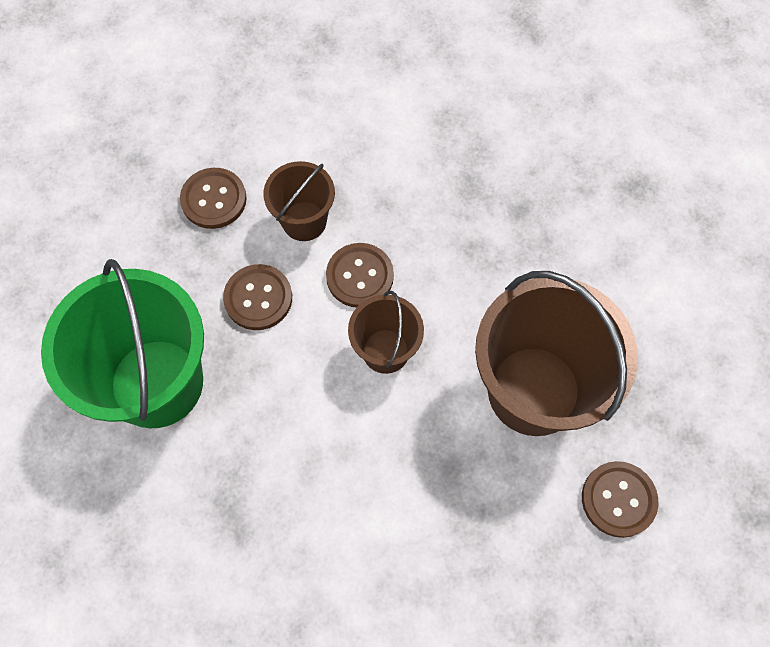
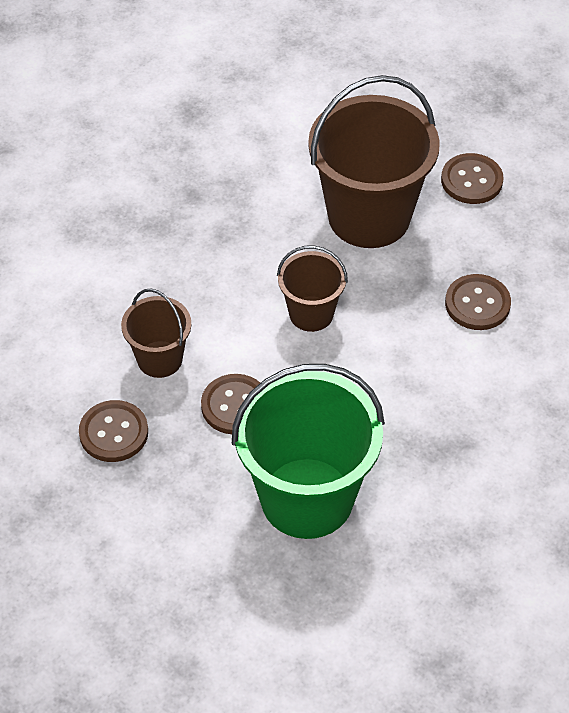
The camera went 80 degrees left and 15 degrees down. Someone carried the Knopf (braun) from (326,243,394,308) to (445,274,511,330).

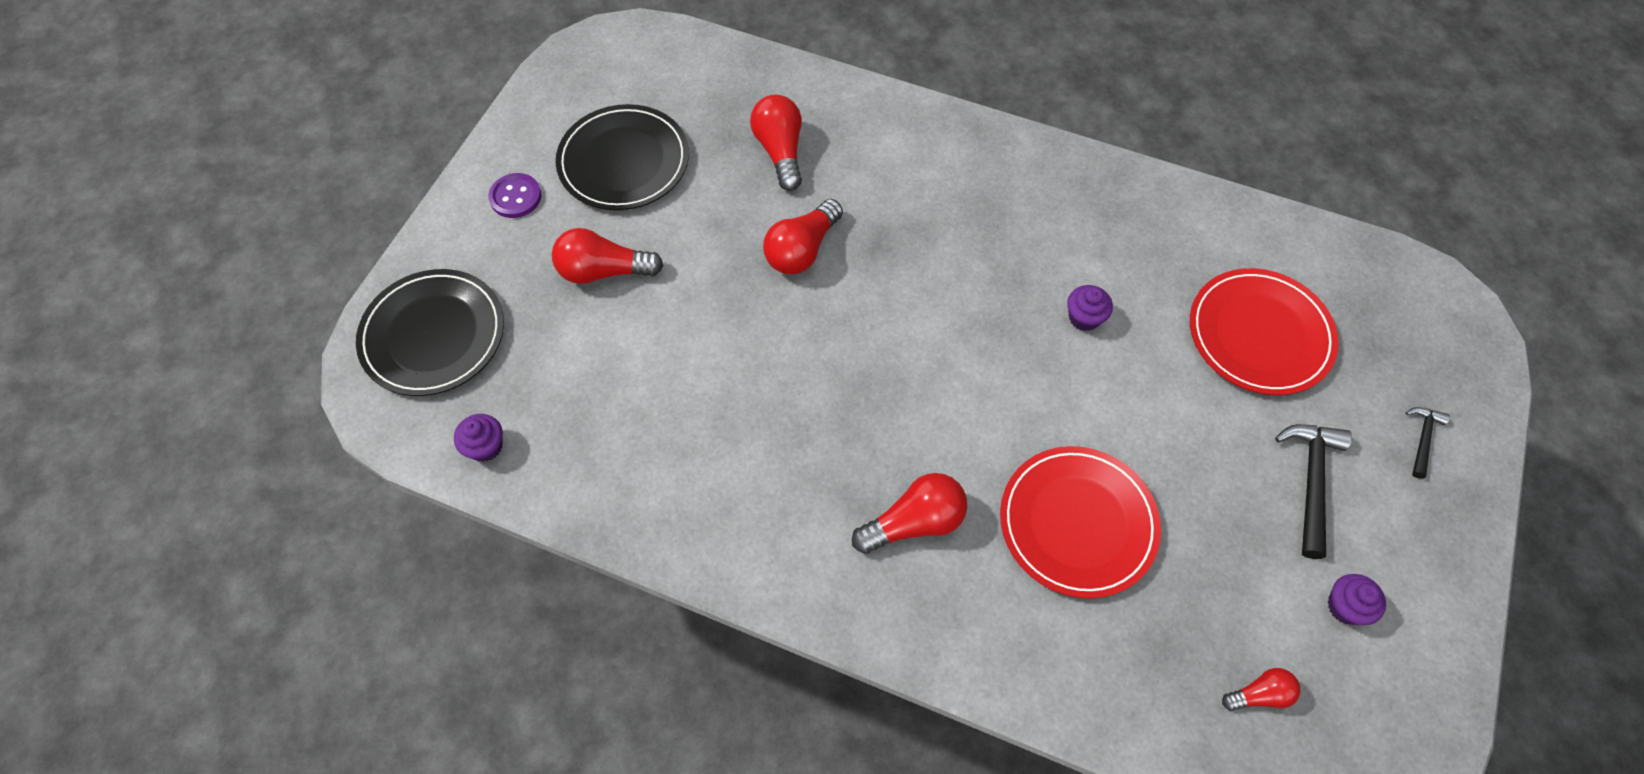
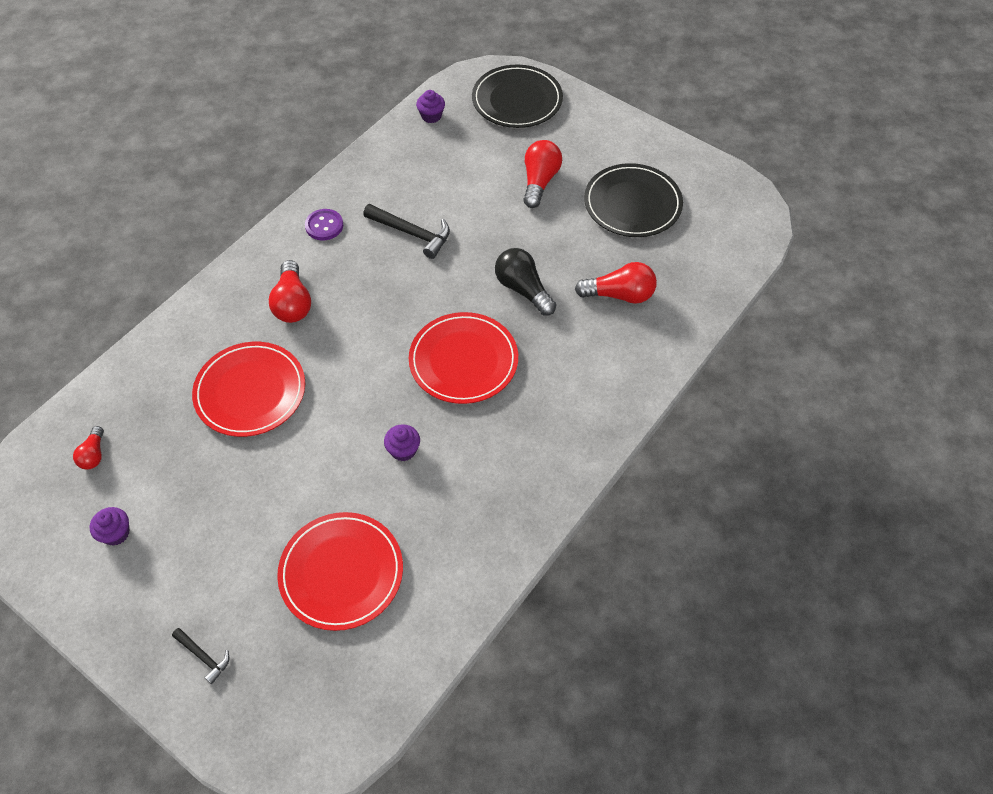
The camera went 105 degrees right and 5 degrees down. Someone put down the Teller (rot) at (409,312,518,404). Someone carried the Knopf (lila) from (488,173,542,218) to (305,209,343,241). Someone carried the Hammer (schwarz) from (1275,424,1352,559) to (363,204,450,259). Someone repainted the Glühbirne (rot) at (763,199,843,274), which became the Glühbirne (schwarz) at (495,248,556,316).

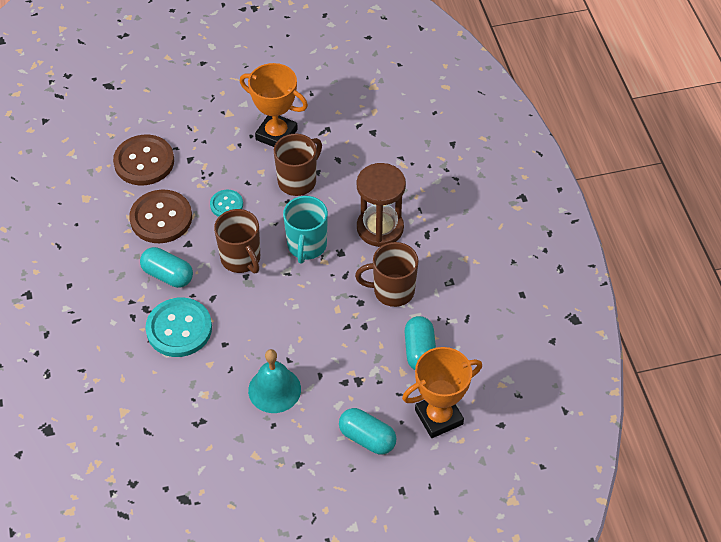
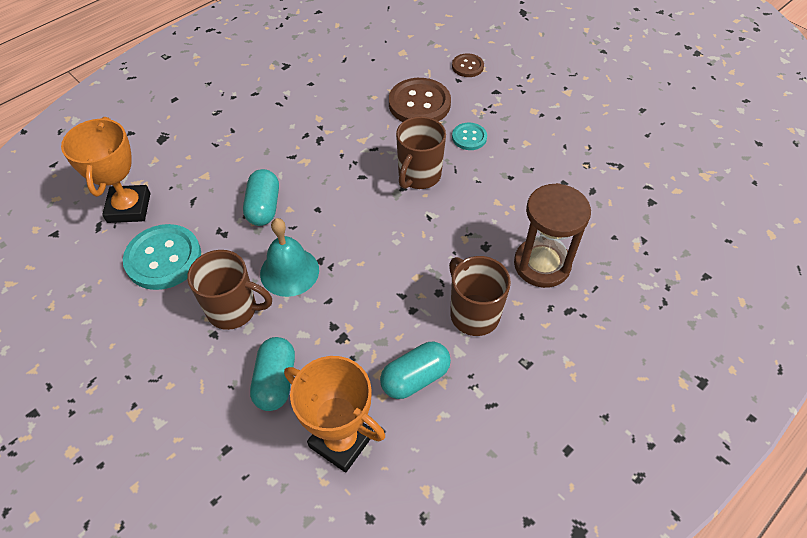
The camera went 60 degrees right and 0 degrees up. Someone took away the Tasse (türkis) at (283,196,328,264). Someone carried the Kapsel (türkis) from (140,247,193,288) to (243,169,279,226). Someone carried the Knopf (türkis) from (146,298,212,357) to (123,224,201,290). Someone carried the Pokal (orange) from (240,63,308,147) to (61,117,150,223). Someone carried the Tasse (braun) from (274,134,322,196) to (187,250,272,330). Someone scaled the Knopf (braun) at (113,134,174,186) by 0.54.

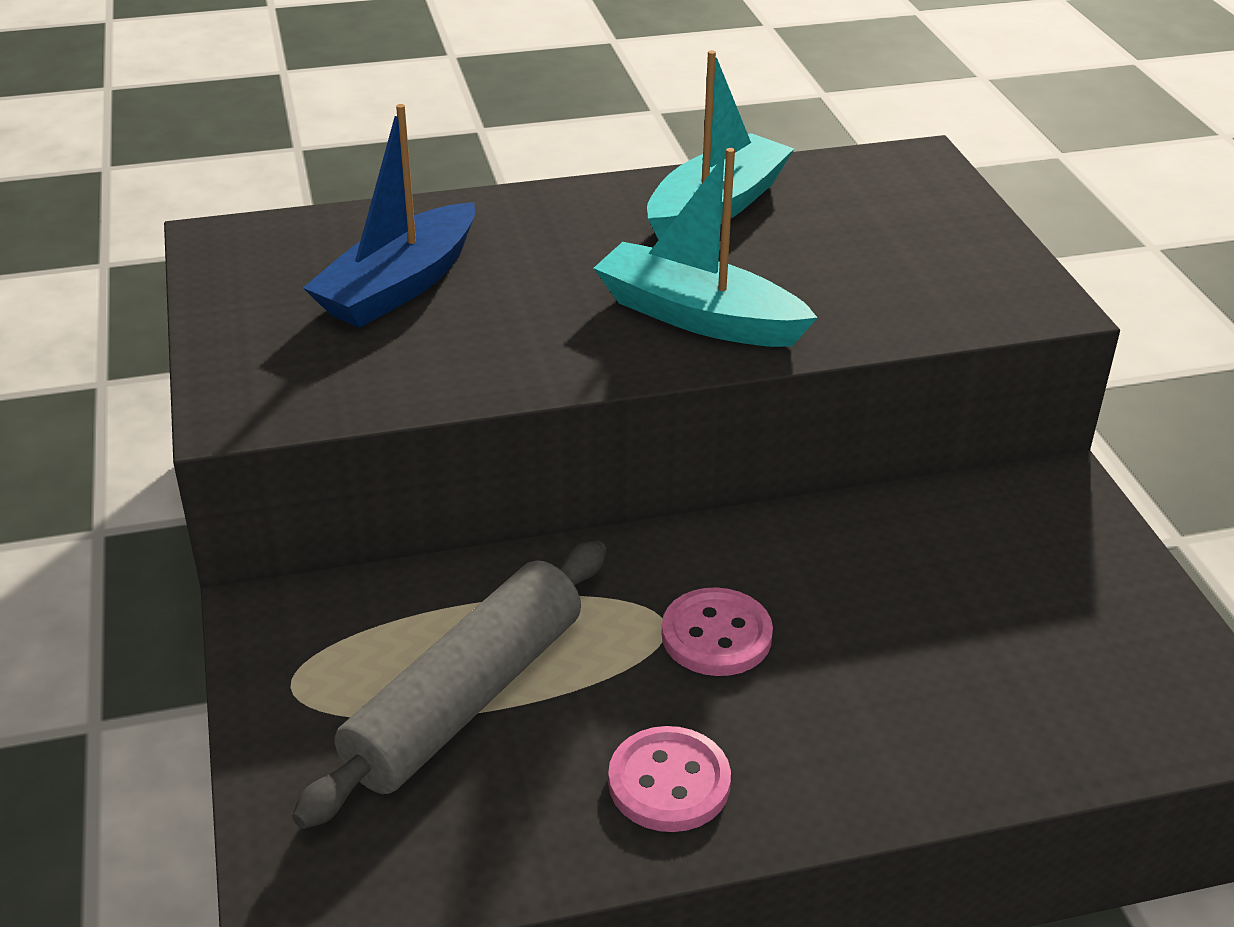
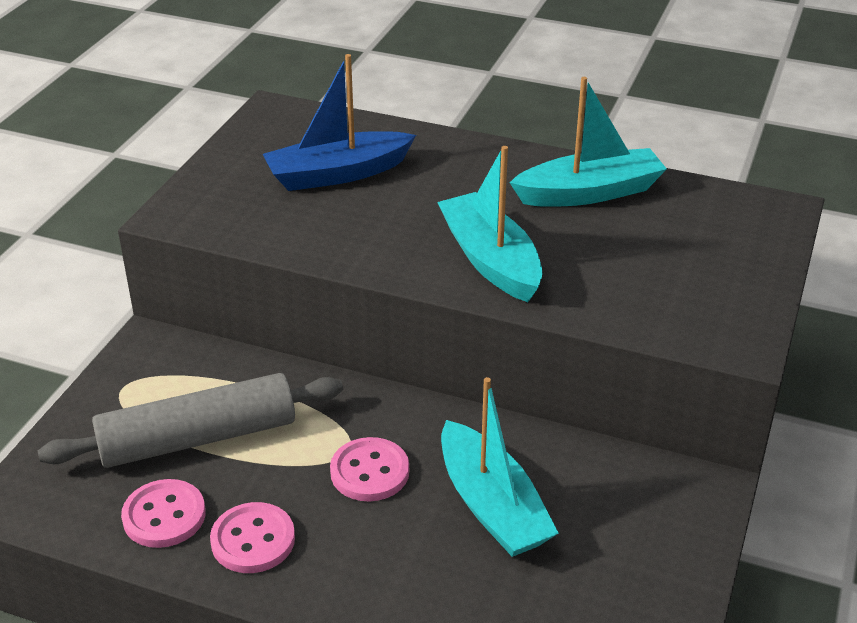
The camera went 35 degrees right and 0 degrees up. Someone put down the Knopf (rosa) at (121,479,206,548). Someone put down the Boot (türkis) at (441,377,559,557).

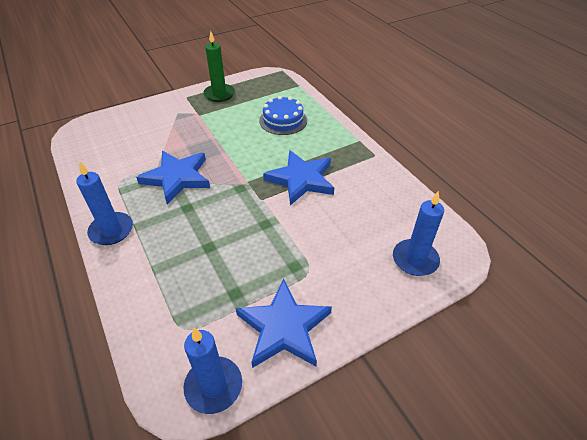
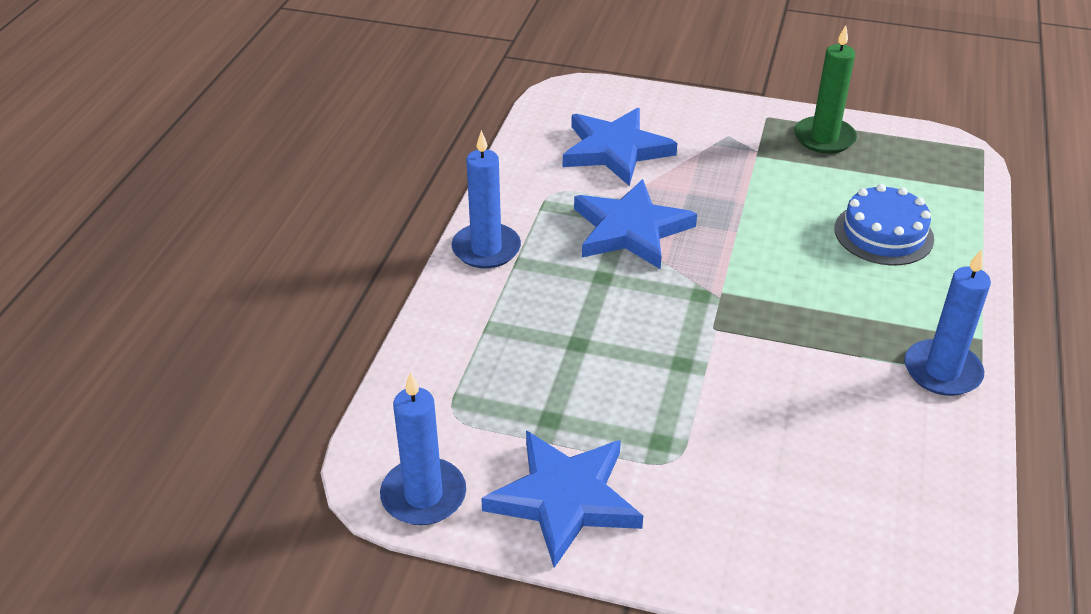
The camera went 45 degrees right and 5 degrees down. Someone carried the Stern (blau) from (263,150,334,205) to (563,108,677,186). Someone carried the Kerze (blau) from (393,191,444,276) to (904,249,991,396).

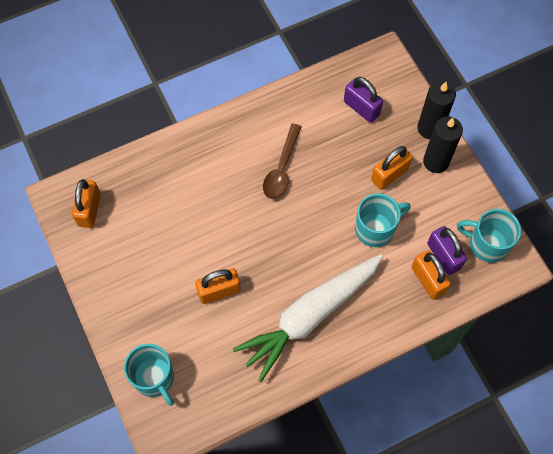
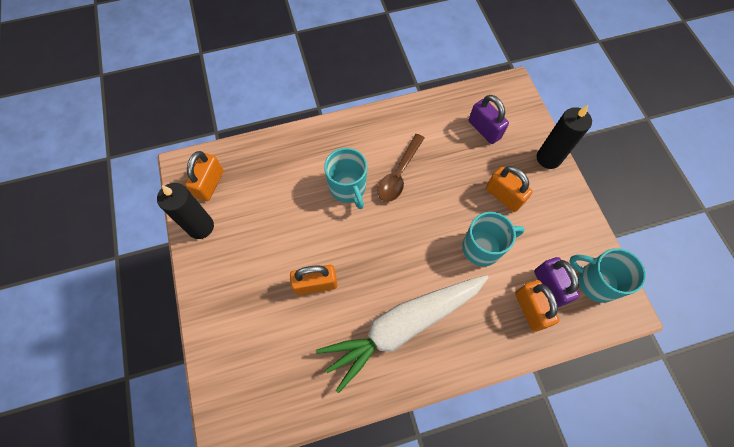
The camera went 10 degrees right and 0 degrees up. Someone carried the Tasse (türkis) from (124,344,174,406) to (324,148,367,209). Someone carried the Kerze (schwarz) from (423,116,463,173) to (157,183,214,239). Someone rotated the Vorhängeschloss (orange) at (371,146,413,190) by 75 degrees clockwise.

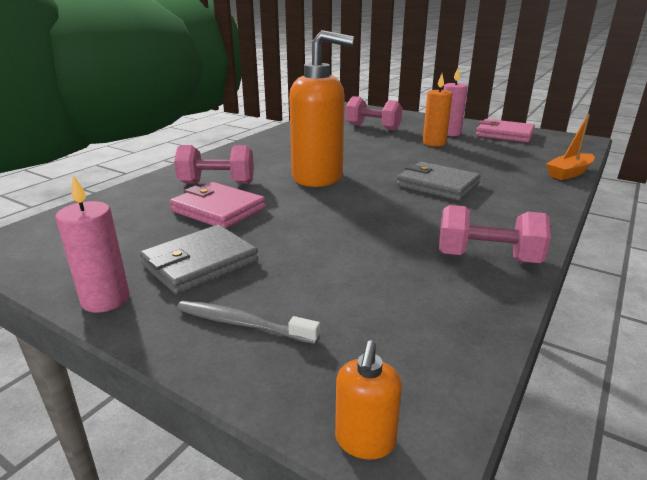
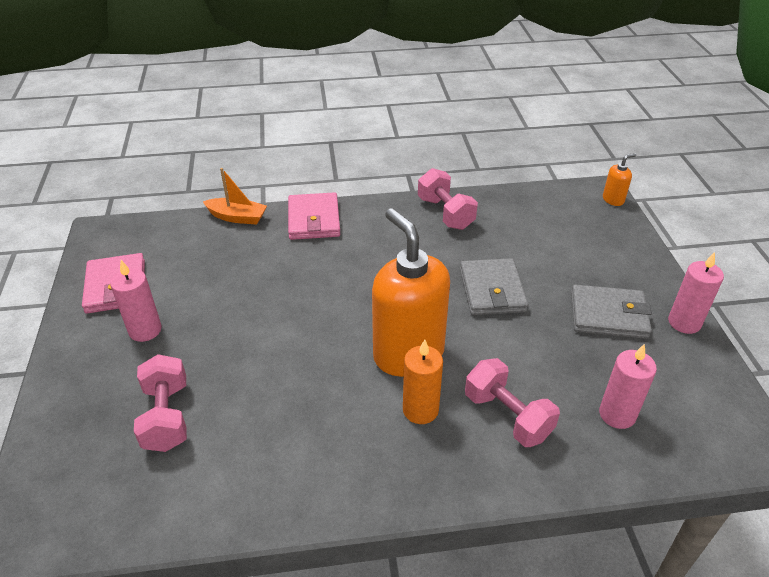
The camera went 130 degrees left and 15 degrees up. Someone took away the Zahnbürste (grau) at (177,301,320,344). Someone put down the Kerze (rosa) at (599,344,657,429). Someone carried the Geldbörse (rosa) from (170,182,266,228) to (288,192,340,240). Someone carried the Geldbörse (grau) from (397,162,480,201) to (460,258,529,315). Someone carried the Kerze (orange) from (423,74,452,146) to (403,340,443,424).

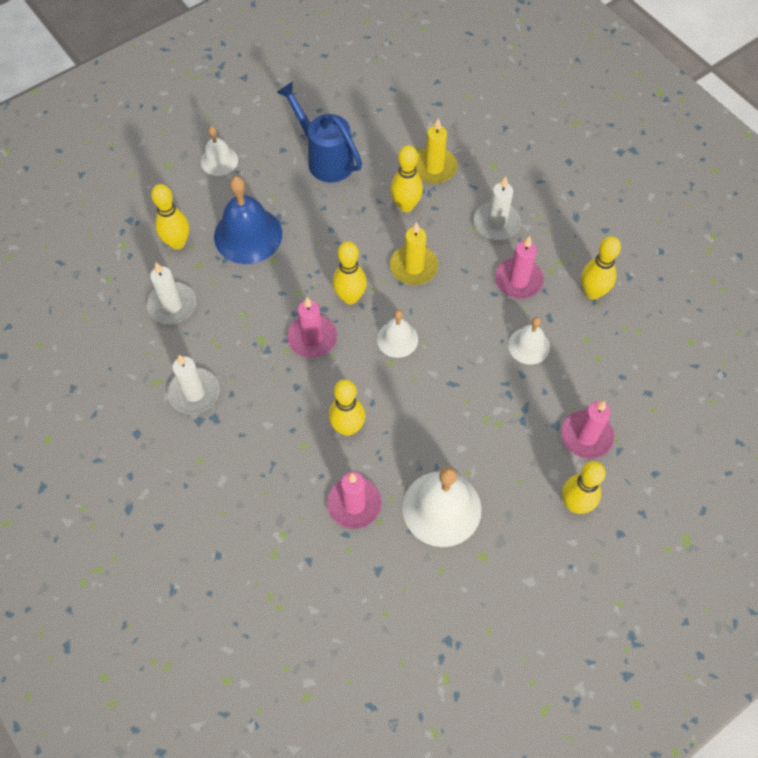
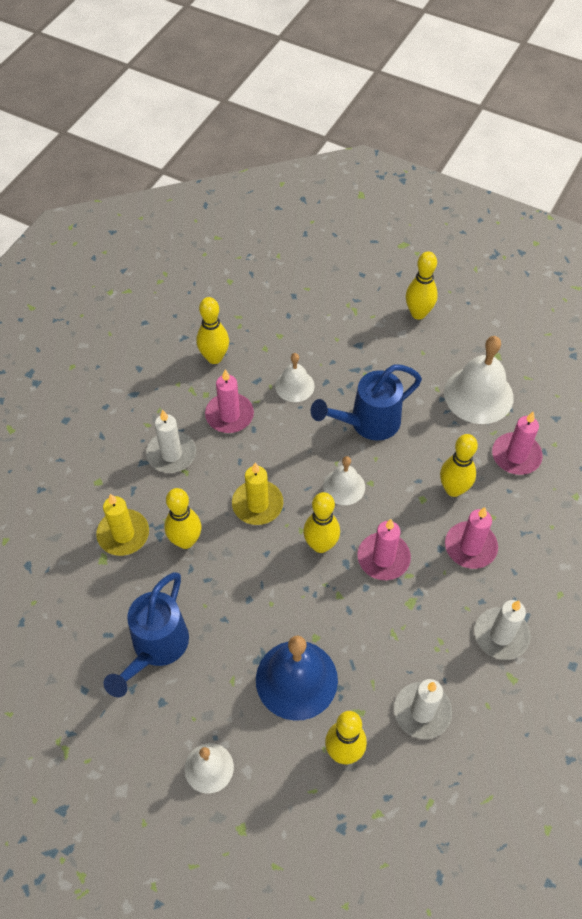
The camera went 115 degrees left and 5 degrees down. Someone put down the Gießkanne (blau) at (311,365,422,441). Someone carried the Kerze (rosa) from (561,401,614,459) to (445,507,498,569).

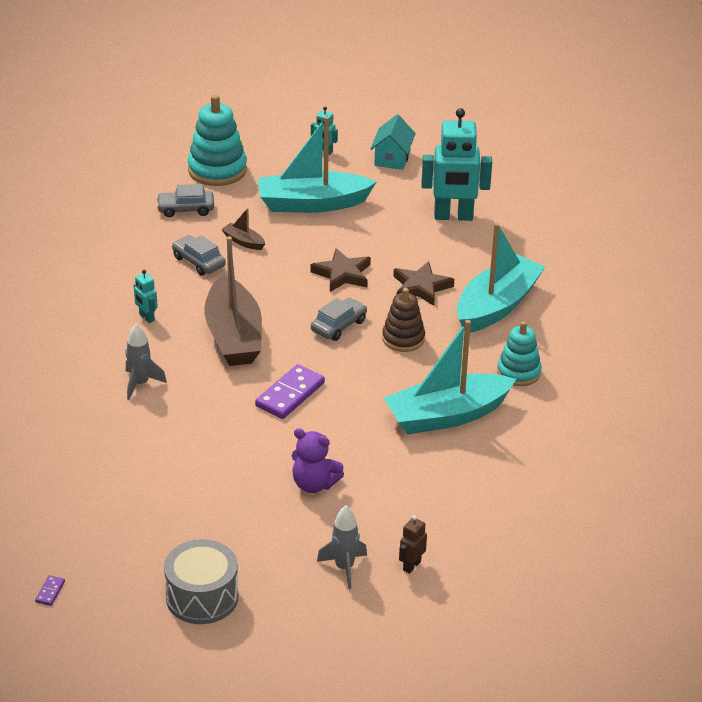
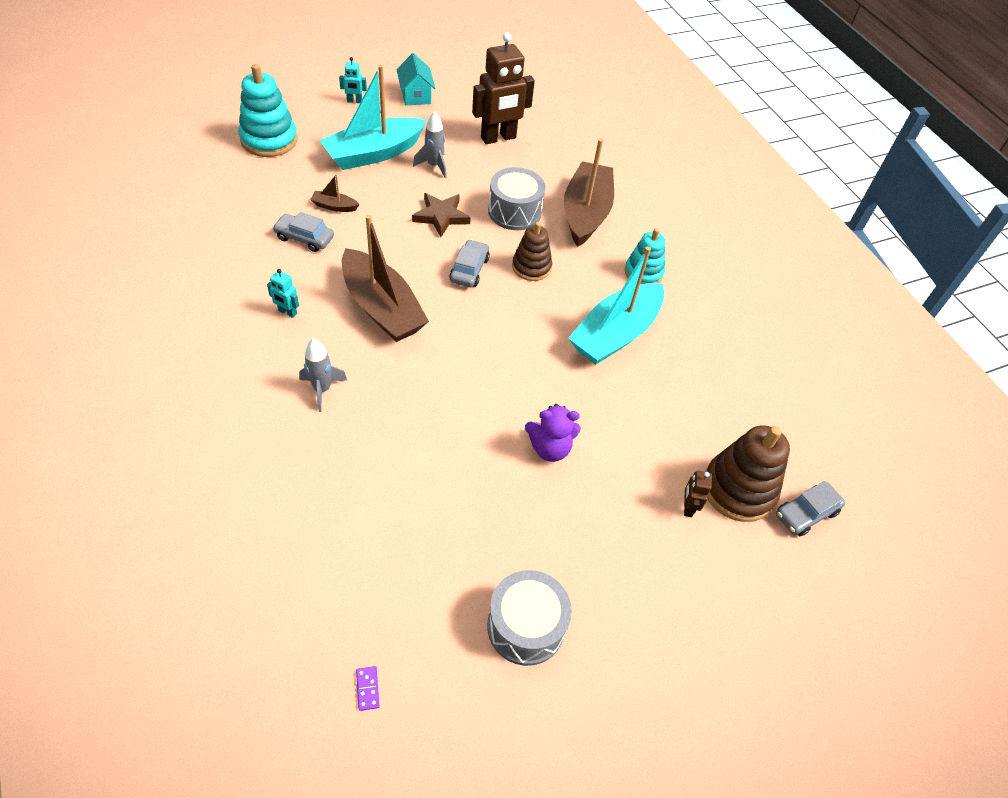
The camera went 30 degrees left and 15 degrees up. Someone took away the Dominostein (lila) at (255,364,325,419). Someone put down the Stapelspielzeug (braun) at (705,425,790,522). Someone carried the Auto (grau) from (156,184,214,217) to (776,481,845,536). Someone carried the Rakete (grau) from (317,506,367,589) to (413,111,447,178). Someone swapped the Stern (braun) at (393,261,454,306) for the Trommel (grau) at (488,167,545,230). Someone repainted the Roboter (türkis) at (421,108,492,221), which became the Roboter (braun) at (472,32,535,144). Someone repainted the Boot (türkis) at (457,223,545,332), which became the Boot (braun) at (564,139,614,247).

